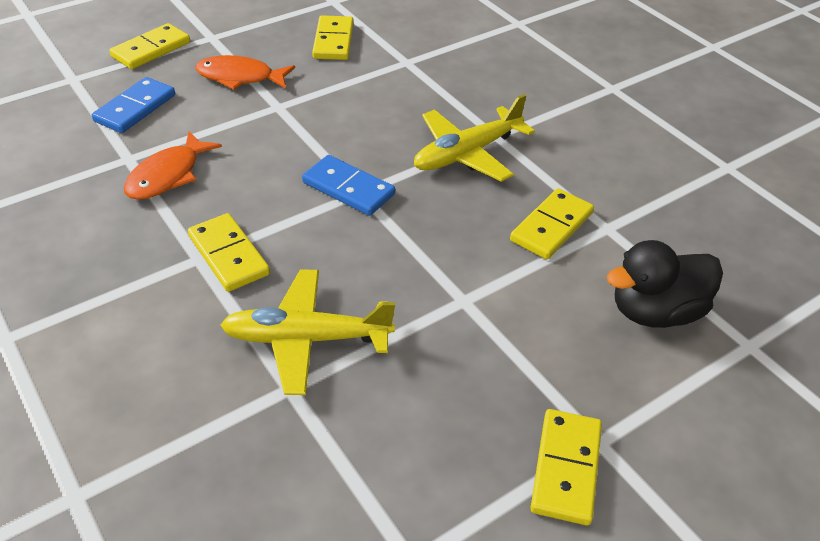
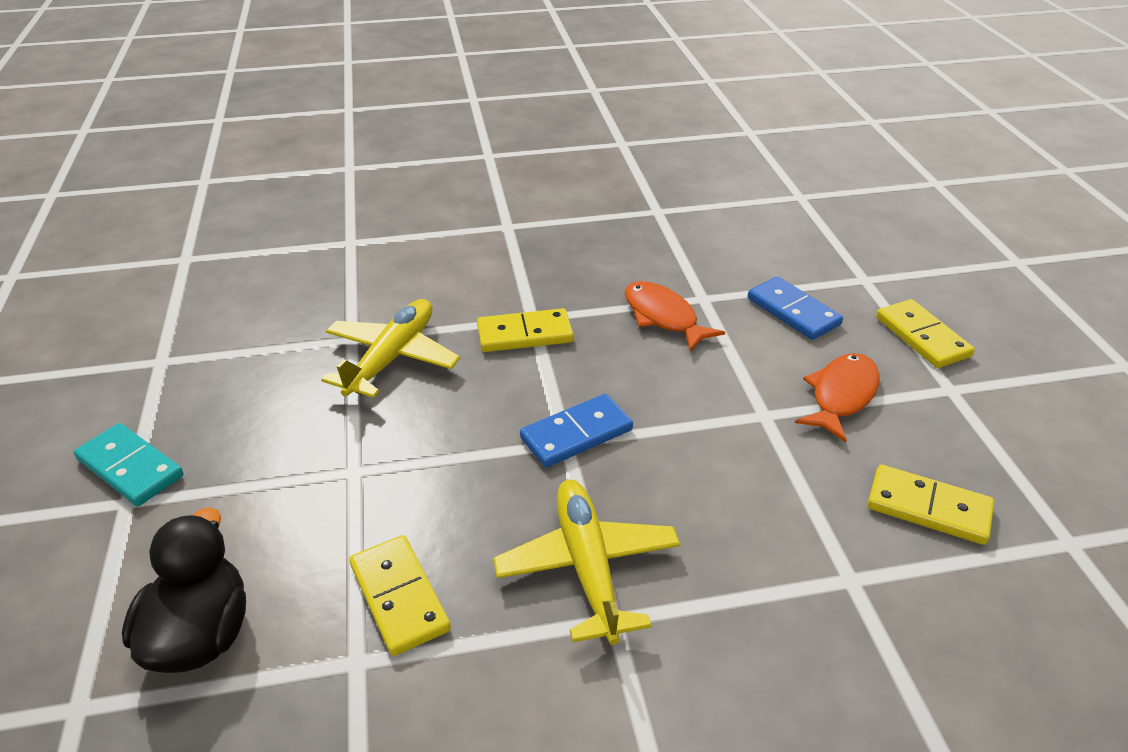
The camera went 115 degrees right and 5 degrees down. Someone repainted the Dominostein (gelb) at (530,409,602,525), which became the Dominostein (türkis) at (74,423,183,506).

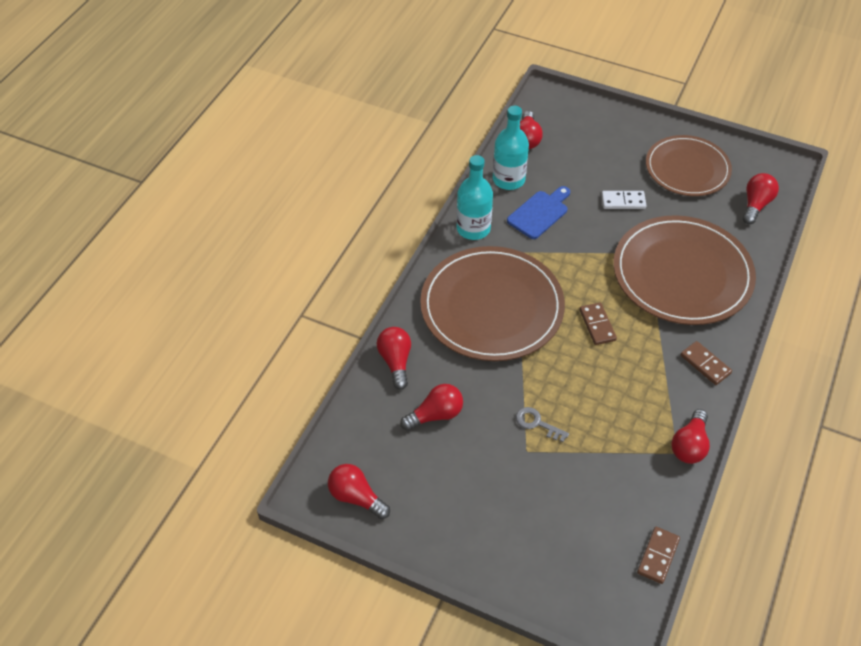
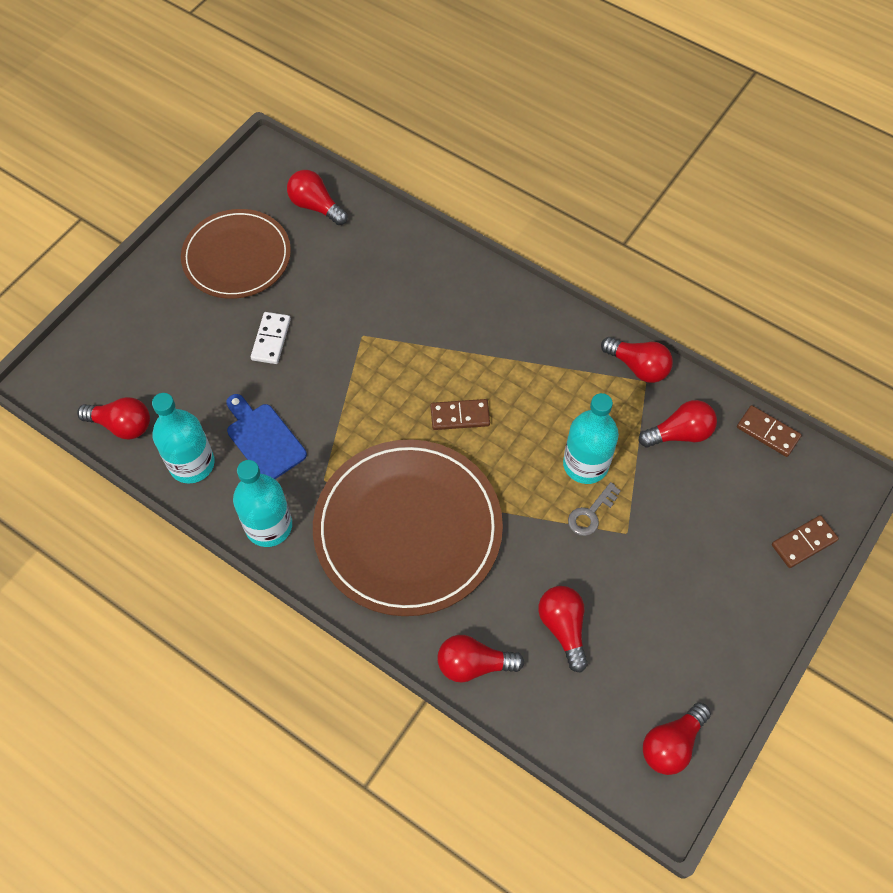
The camera went 80 degrees left and 10 degrees up. Someone took away the Teller (braun) at (613,215,756,325). Someone put down the Flasche (türkis) at (563,393,619,484). Someone put down the Glühbirne (rot) at (639,400,717,448). Someone carried the Dominostein (braun) from (680,341,732,385) to (772,515,839,568).

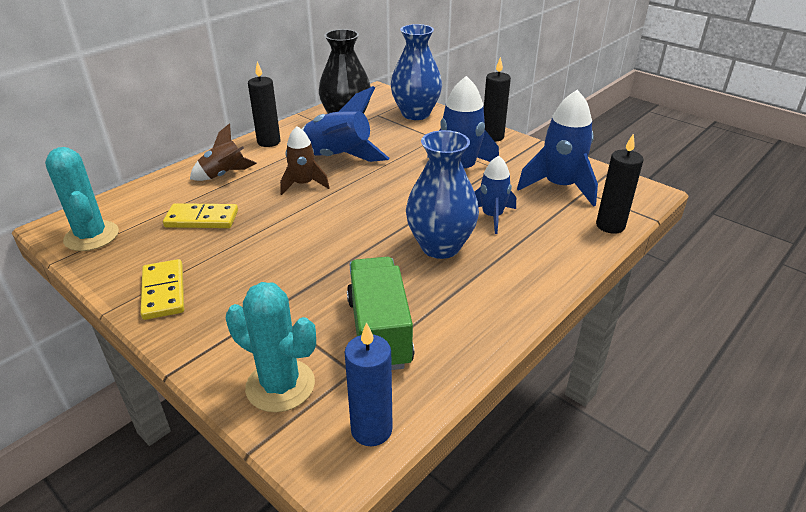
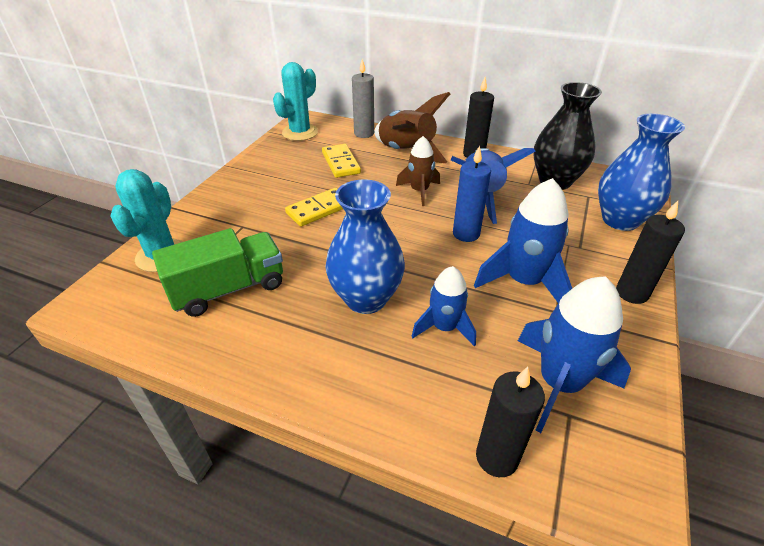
The camera went 70 degrees right and 5 degrees up. Someone put down the Kerze (grau) at (352,59,374,138). Someone carried the Dominostein (gelb) from (141,259,184,320) to (285,188,343,227). Someone carried the Kerze (blau) from (345,322,393,446) to (453,145,491,242). Someone scaled the Rakete (braun) at (190,123,257,181) by 1.59.

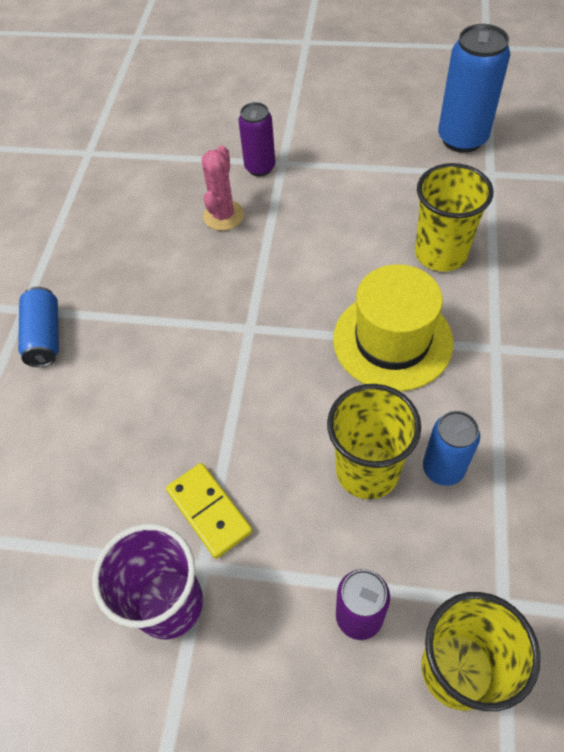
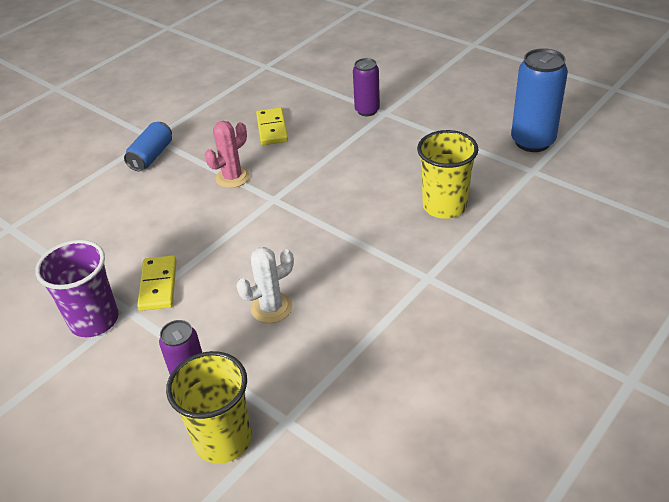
The camera went 30 degrees right and 15 degrees down. Someone took away the Hut (gelb) at (333,264,454,391). Someone took away the Dose (blau) at (423,411,480,486). Someone put down the Dominostein (gelb) at (256,107,288,145). Someone carried the Kaktus (rosa) from (202,146,244,231) to (205,121,250,188). Someone swapped the Becher (gelb) at (327,384,421,499) for the Kaktus (weiß) at (237,247,294,323).

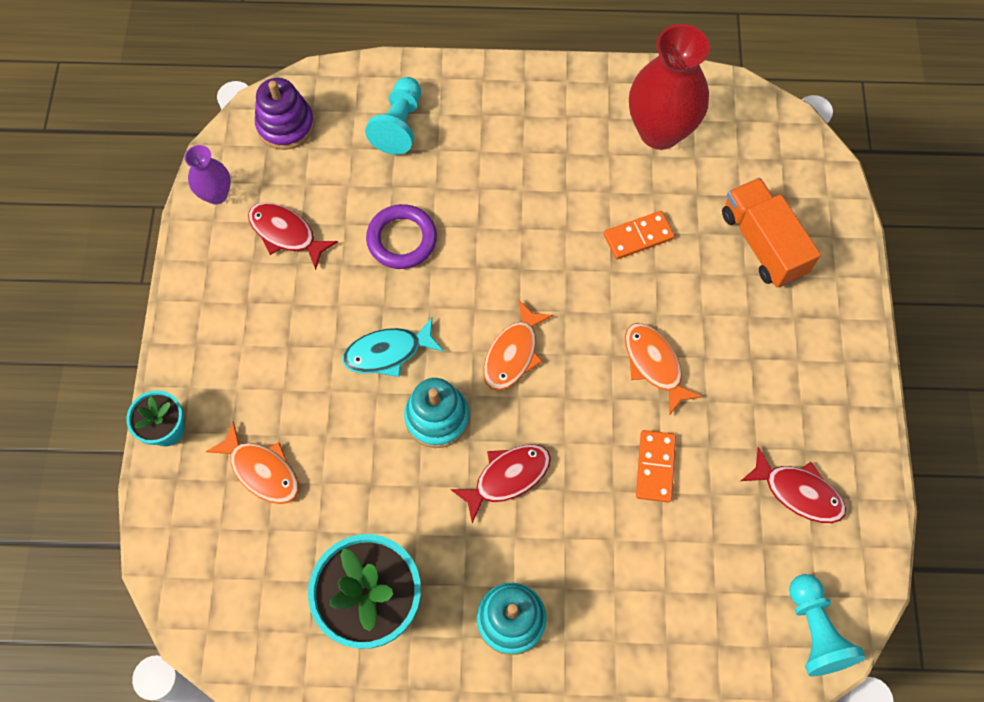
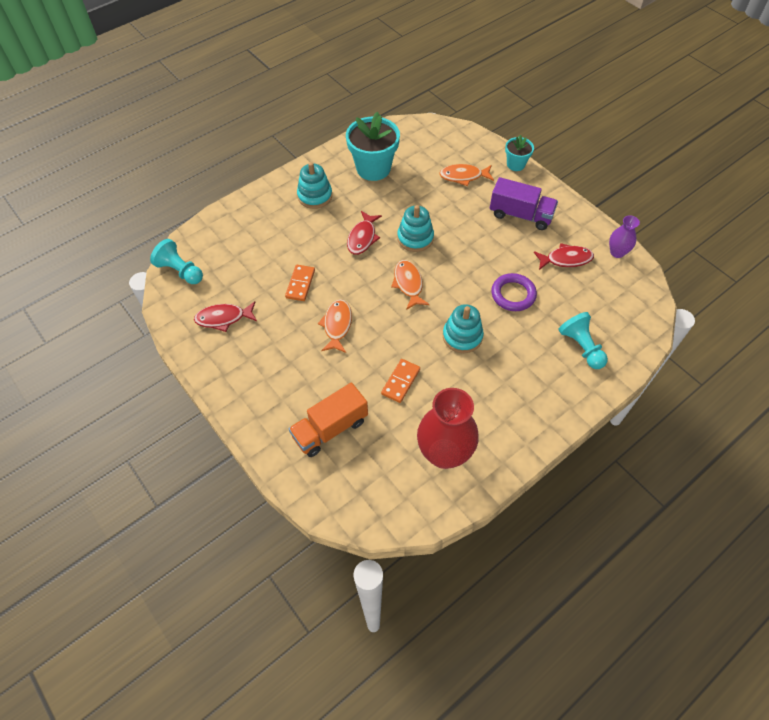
The camera went 140 degrees right and 10 degrees down. Someone took away the Stapelspielzeug (lila) at (255,78,315,150). Someone took away the Fisch (türkis) at (342,318,444,377). Someone put down the Stapelspielzeug (türkis) at (443,304,484,353). Someone put down the Lastwagen (lila) at (490,177,558,230). Someone rotated the Fisch (orange) at (625,323,703,416) by 105 degrees counterclockwise. Someone rotated the Dominostein (orange) at (636,430,676,503) by 45 degrees clockwise. Someone rotated the Lastwagen (orange) at (722,178,821,288) by 120 degrees clockwise.

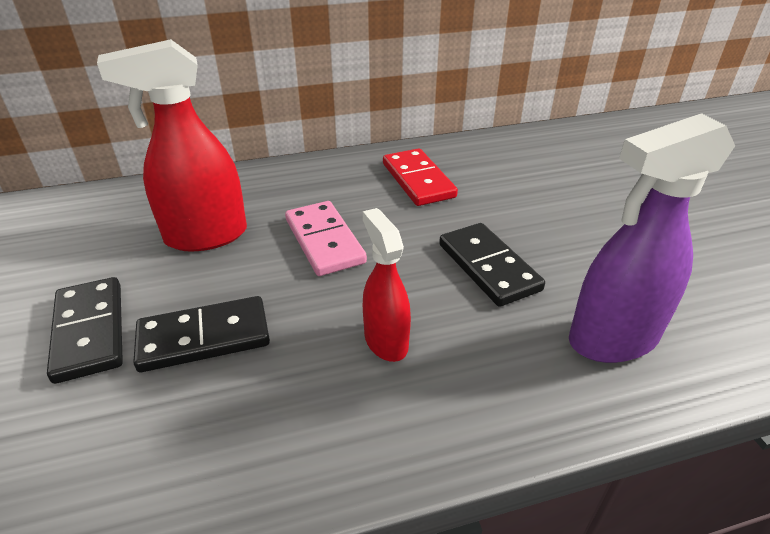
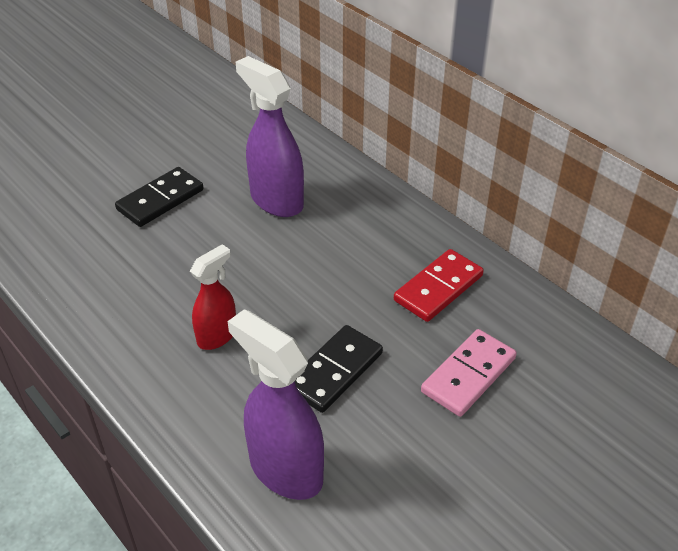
The camera went 65 degrees right and 5 degrees up. Someone took away the Dominostein (schwarz) at (133,296,270,372). Someone carried the Dominostein (rosa) from (285,201,367,276) to (421,329,517,417). Someone repainted the Sprühflasche (rot) at (97,39,247,252), which became the Sprühflasche (lila) at (236,56,304,217).

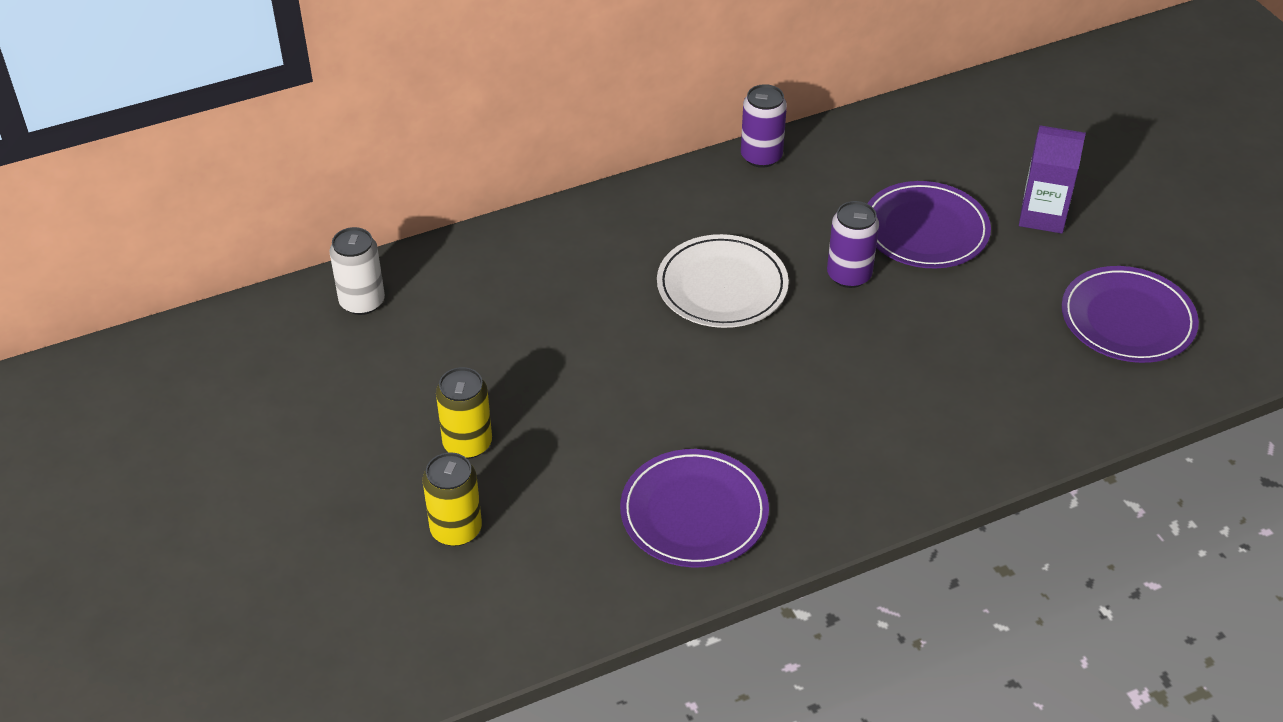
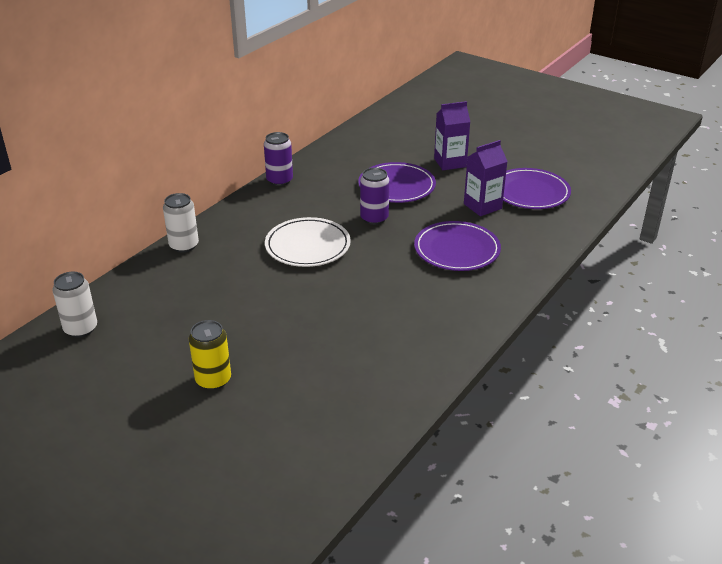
The camera went 30 degrees left and 10 degrees down. Someone took away the Dose (gelb) at (423,452,482,546). Someone put down the Dose (weiß) at (163,193,199,253). Someone put down the Getränkekarton (lila) at (464,140,508,216). Someone carried the Teller (lila) from (620,449,769,568) to (414,221,501,271).

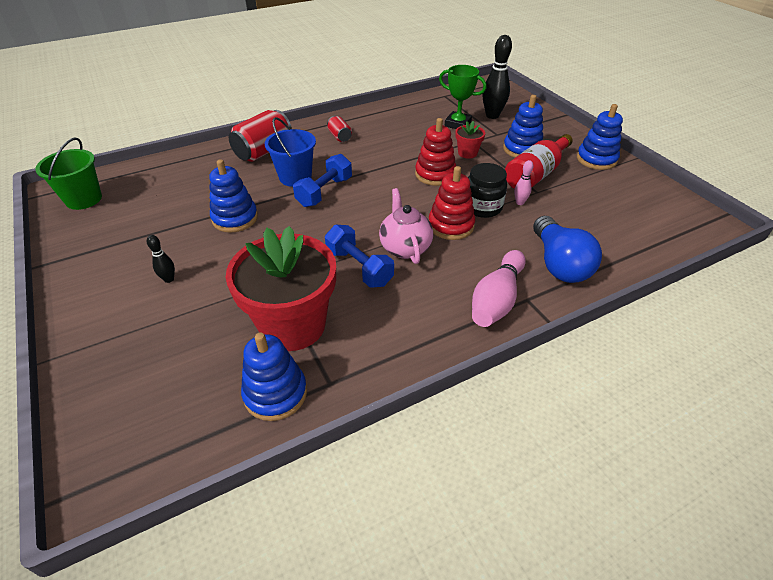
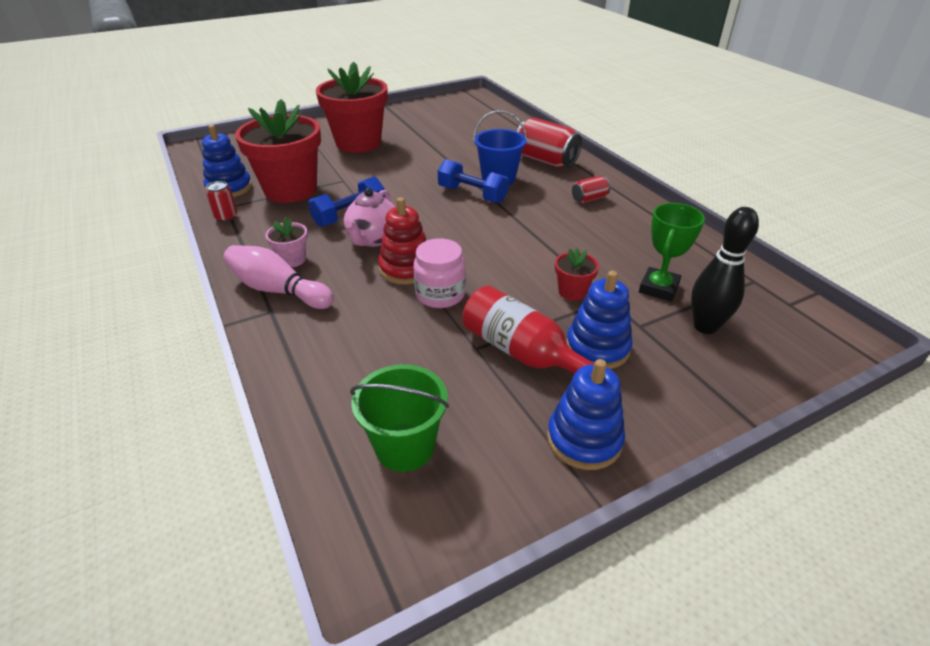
The camera went 90 degrees right and 5 degrees down. Someone took away the Stapelspielzeug (blau) at (210,159,258,233). Someone took away the Stapelspielzeug (rot) at (415,118,456,186). Someone took away the Bowlingkegel (rosa) at (514,160,533,205). Someone took away the Glühbirne (blau) at (533,216,602,283). Someone put down the Dose (rot) at (206,181,237,222). Someone put down the Blumentopf (rosa) at (265,217,308,267). Someone carried the Eimer (grün) from (35,137,102,210) to (350,364,449,472). Someone swapped the Bowlingkegel (schwarz) at (147,235,175,283) for the Blumentopf (rot) at (316,62,388,153). Someone repainted the Einmachglas (schwarz) at (468,163,507,218), which became the Einmachglas (rosa) at (413,238,466,308). Someone rotated the Teekanne (rosa) at (379,188,433,264) by 120 degrees clockwise.

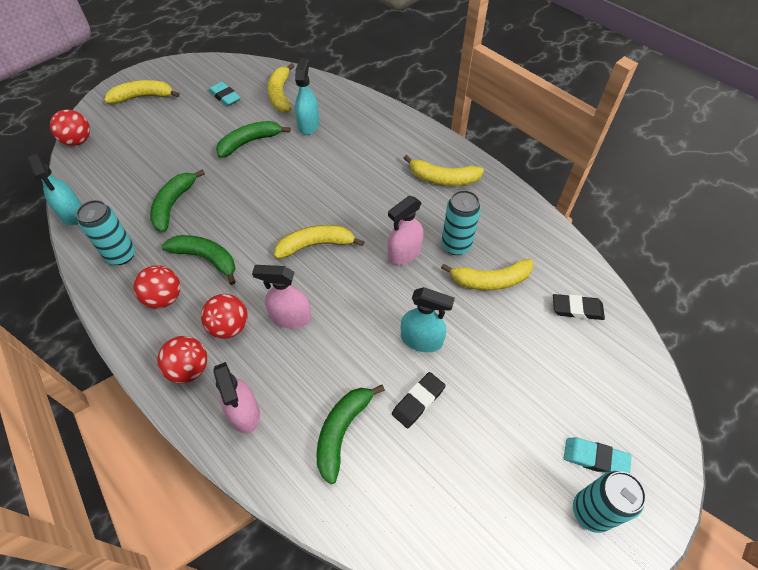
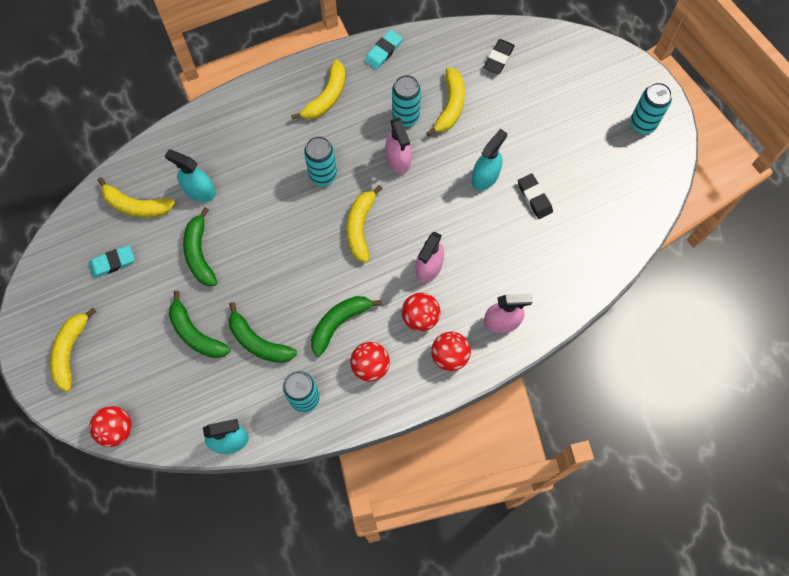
The camera went 70 degrees left and 15 degrees up. Someone put down the Dose (türkis) at (304,136,337,186). Someone carried the Banane (grün) from (317,385,385,484) to (169,291,231,358). Someone carried the Radiergummi (türkis) from (564,437,631,473) to (365,30,402,70).

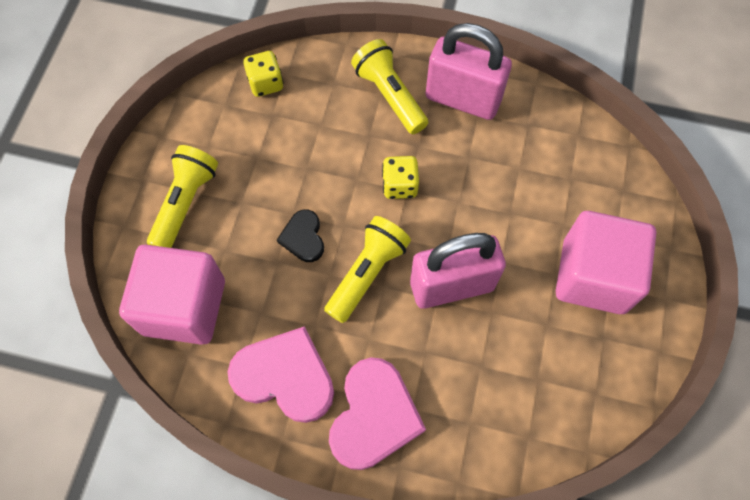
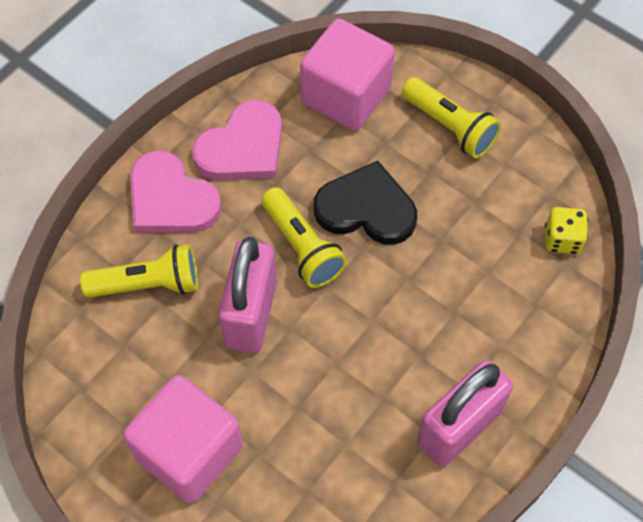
The camera went 115 degrees right and 5 degrees down. Someone took away the Spielwürfel (gelb) at (382,156,419,199). Someone carried the Taschenlampe (gelb) from (351,39,428,134) to (80,244,198,298). Someone scaled the Herz (schwarz) at (277,210,324,262) by 1.83.

